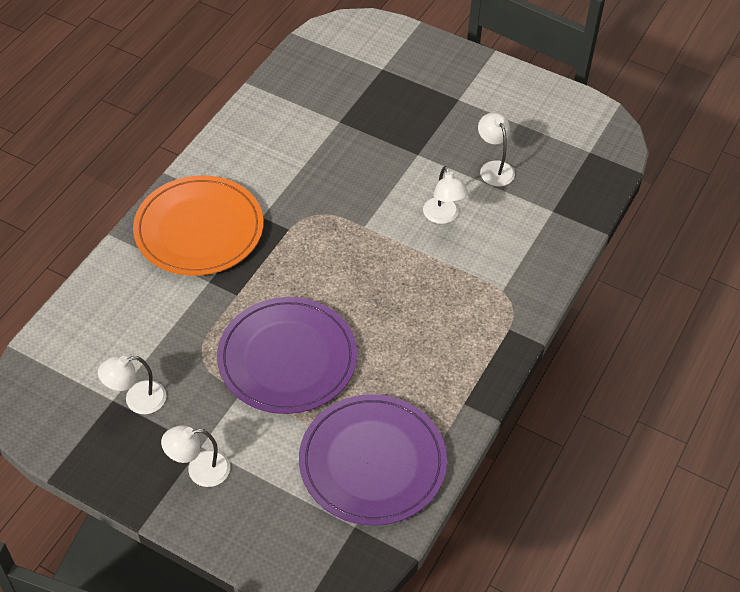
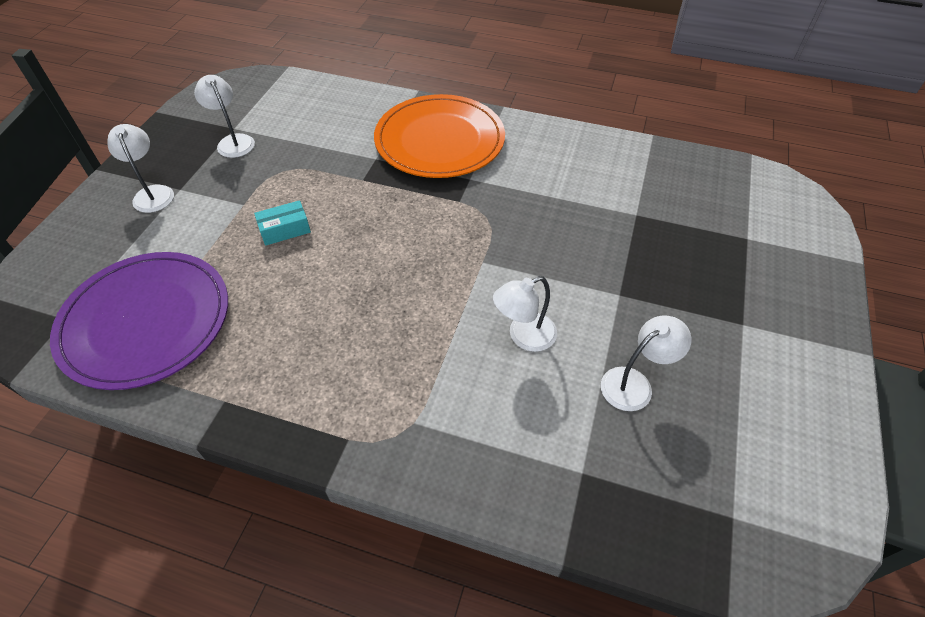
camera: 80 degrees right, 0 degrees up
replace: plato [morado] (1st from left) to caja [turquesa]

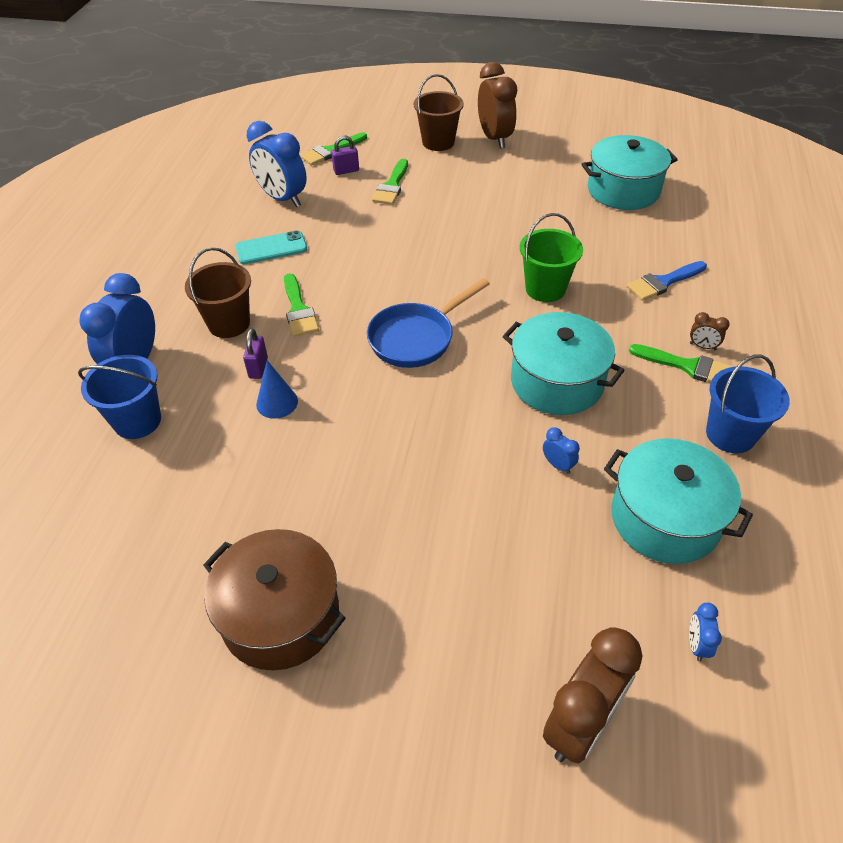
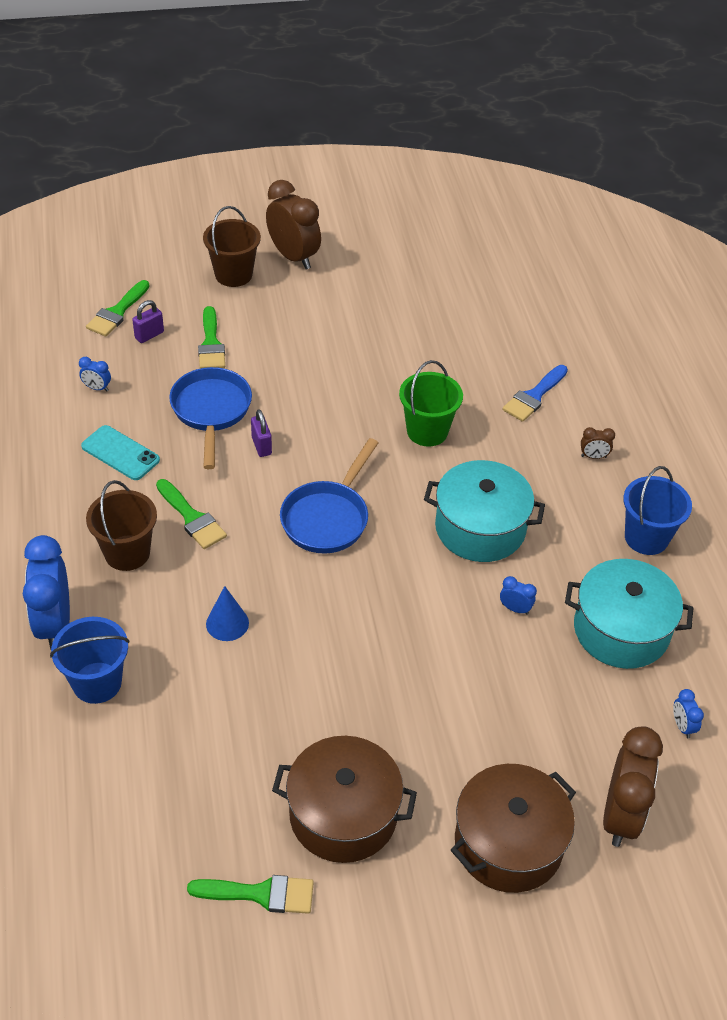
camera: 25 degrees left, 0 degrees up
delete: olla [turquesa] (2nd from left)
insert: sartén [azul] (1st from left); olla [marrón] (2nd from left)
move: candado [morado] (1st from left in the first image) to candado [morado] (2nd from left); pincel [verde] (4th from left)
rotate: móvil [turquesa] 75 degrees clockwise
resize: despertador [azul] (2nd from left) x0.43

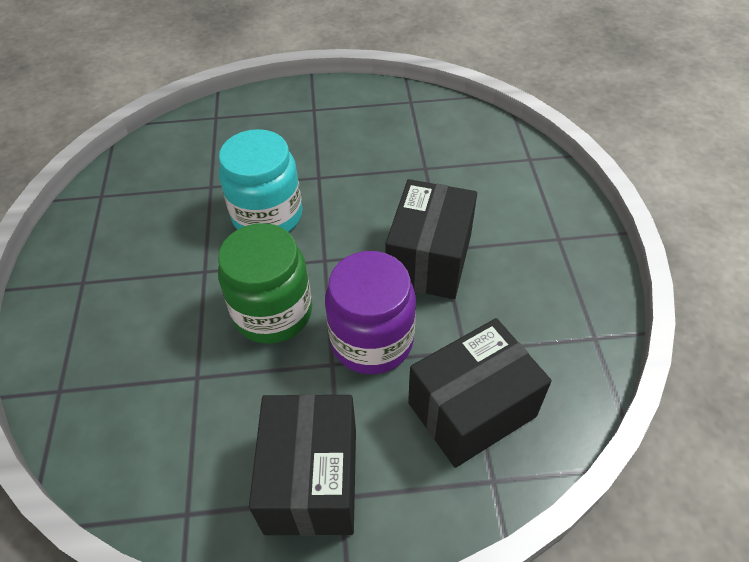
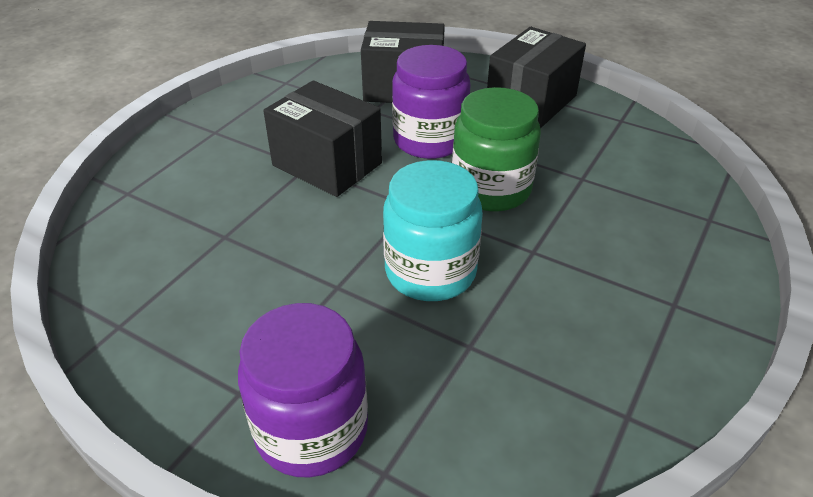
camera: 145 degrees left, 10 degrees down
insert: tarro [morado] (1st from left)
rotate: caja [negro] (2nd from left in the first image) 75 degrees clockwise

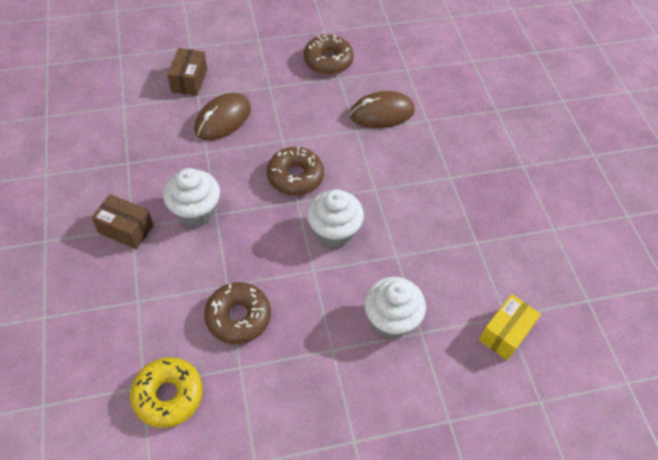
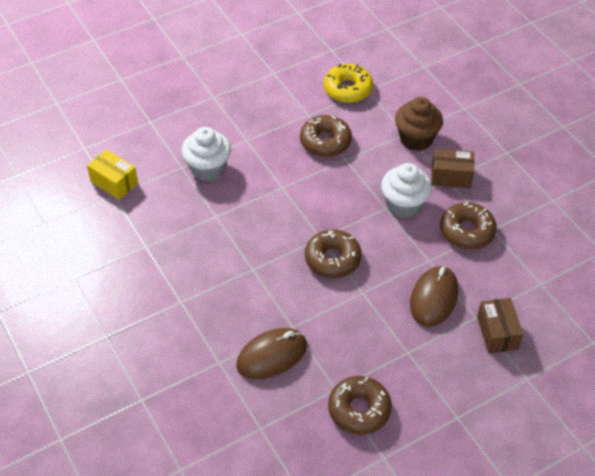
camera: 165 degrees right, 5 degrees down
delete: magdalena [blanco] (2nd from left)
insert: magdalena [marrón]; rosquilla [marrón] (4th from left)
rotate: caja [amarillo] 75 degrees counterclockwise

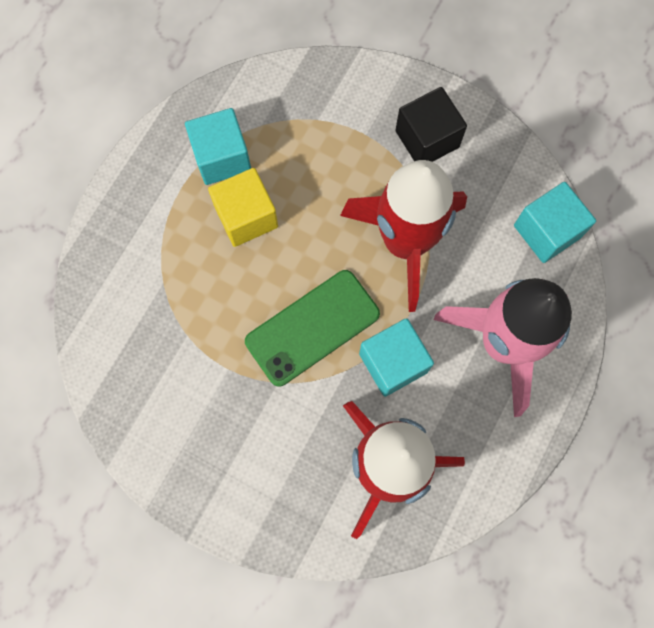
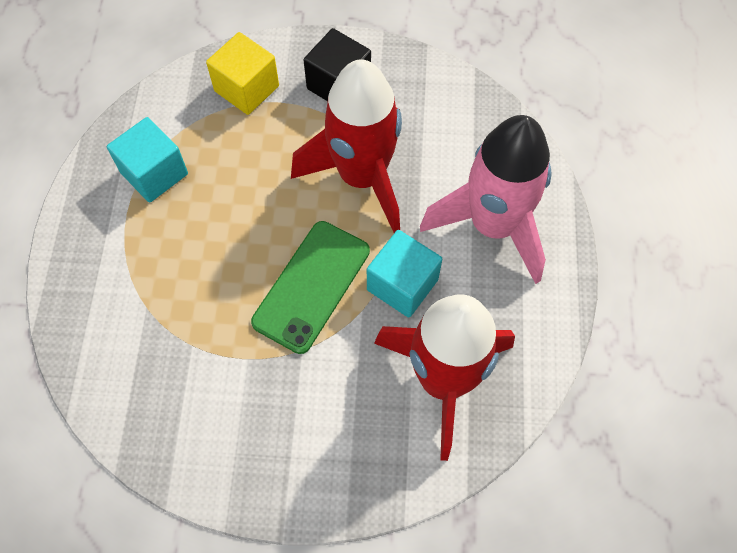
camera: 25 degrees left, 10 degrees down
delete: cubo [turquesa] (3rd from left)
move: cubo [amarillo]

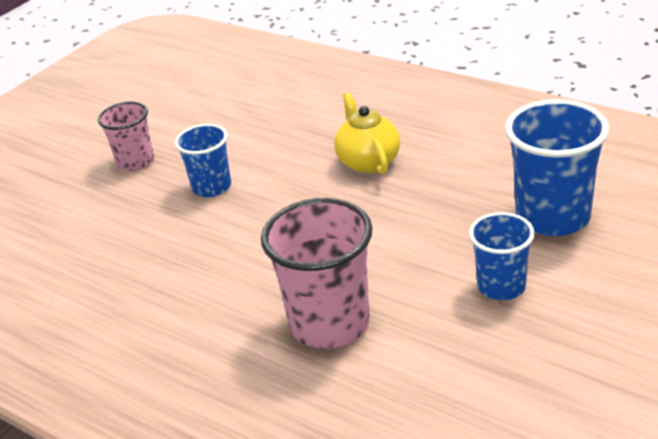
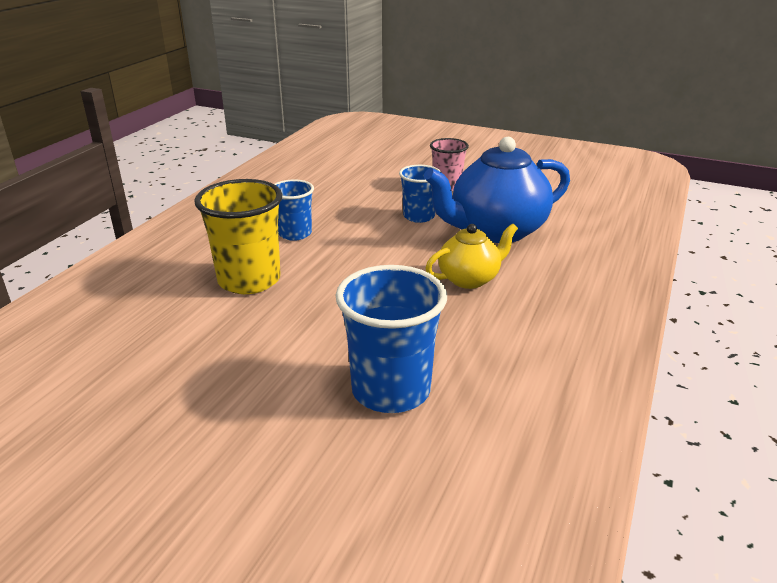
camera: 75 degrees right, 5 degrees down
insert: tetera [azul]
move: vaso [azul] (2nd from left in the first image) to vaso [azul] (1st from left)
recolor: vaso [rosa] (2nd from left) to vaso [amarillo]

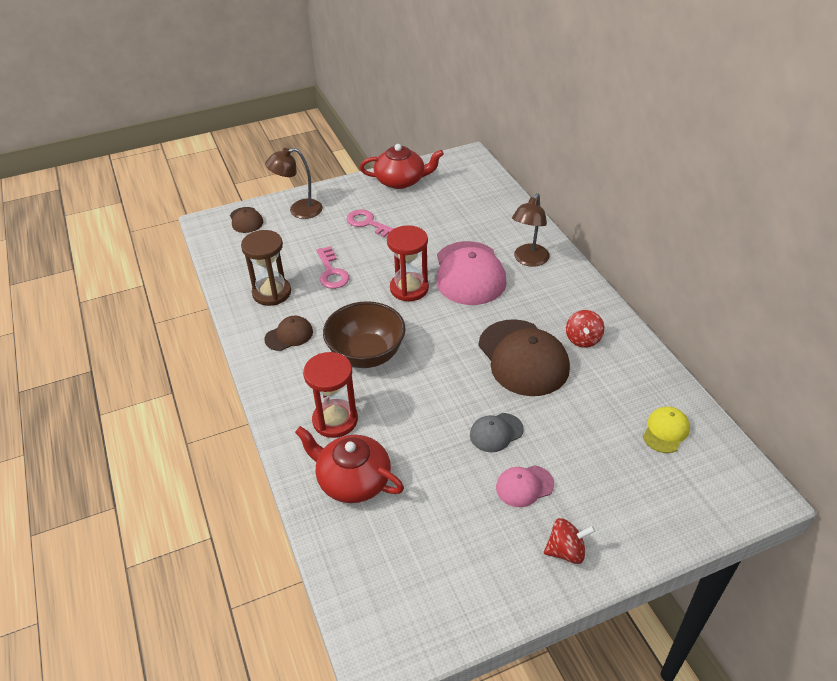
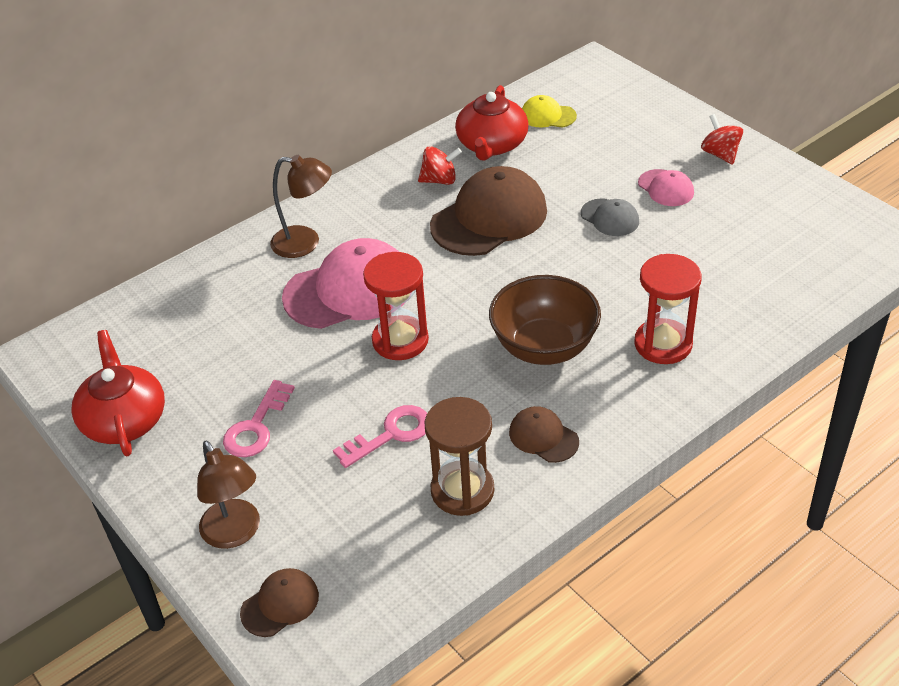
camera: 105 degrees left, 0 degrees up
move: tetera [rojo] (1st from left in the first image) to tetera [rojo] (2nd from left)

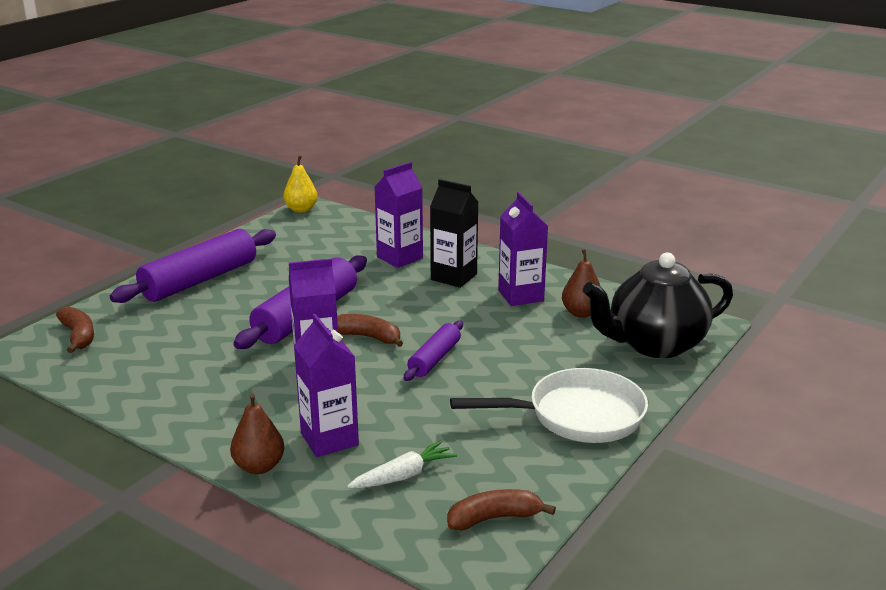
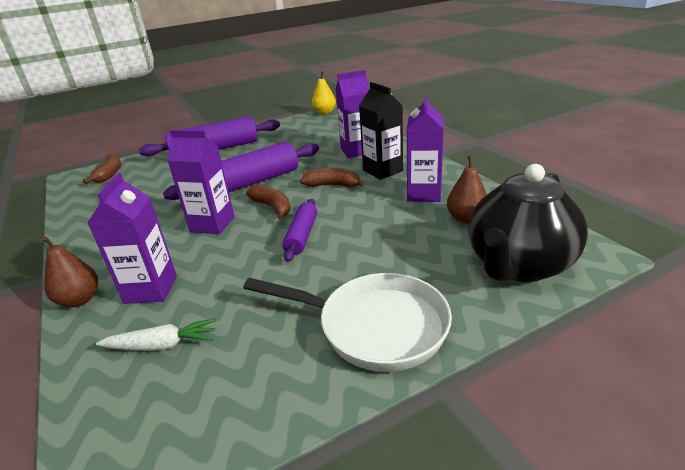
camera: 30 degrees right, 5 degrees up
move: plátano [marrón] (3rd from left)
rotate: rodillo [morado] (3rd from left) 45 degrees counterclockwise; tetera [negro] 60 degrees counterclockwise

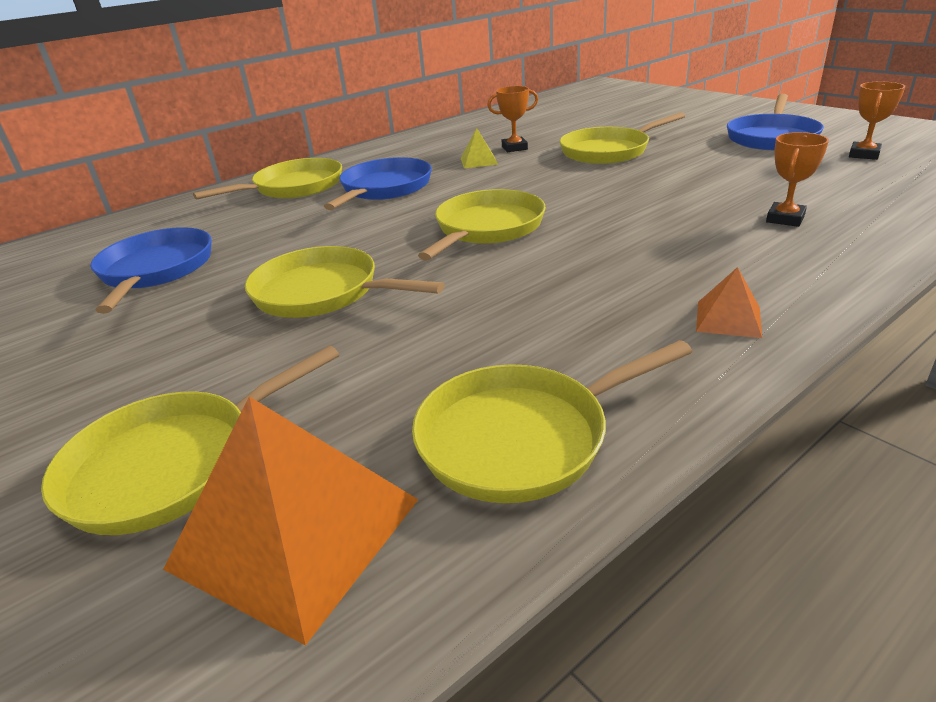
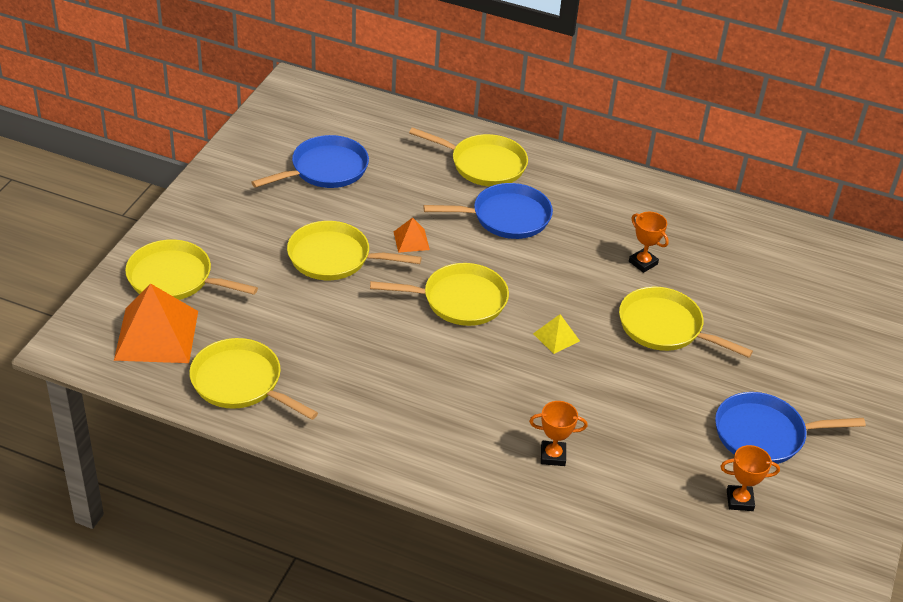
camera: 55 degrees right, 10 degrees up
move: pirámide [amarillo]; pirámide [naranja] (2nd from left)
rotate: sartén [amarillo] (3rd from left) 75 degrees counterclockwise

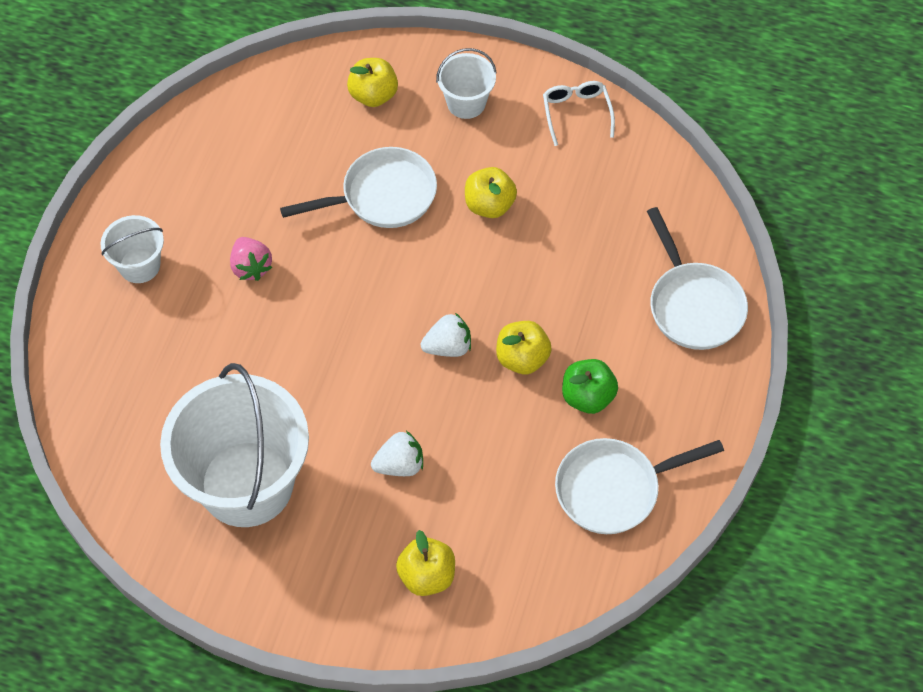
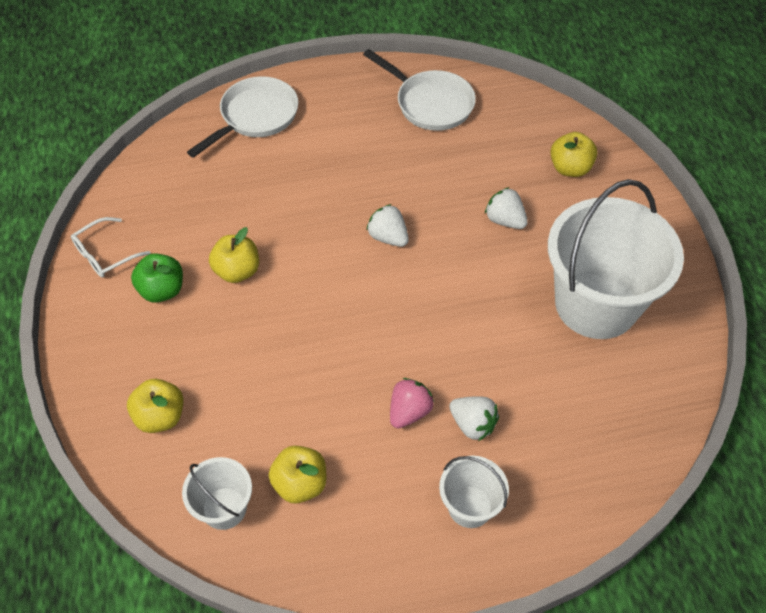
camera: 120 degrees left, 5 degrees down
delete: sartén [blanco] (1st from left)
insert: fresa [blanco] (2nd from left)
move: balde [blanco] (3rd from left in the first image) to balde [blanco] (1st from left); manzana [amarillo] (4th from left in the first image) to manzana [amarillo] (3rd from left); manzana [verde]

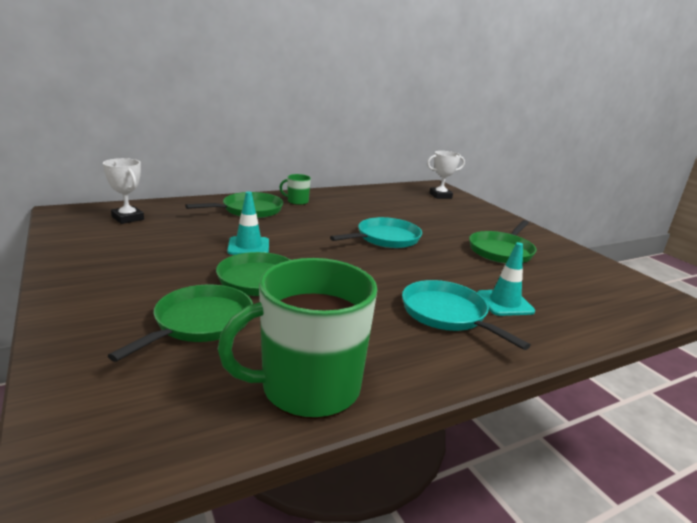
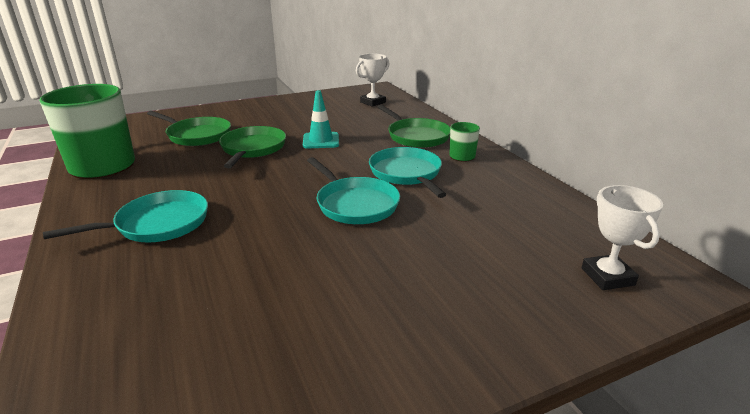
camera: 95 degrees right, 5 degrees up
delete: sartén [verde] (4th from left); cono de tráfico [turquesa] (2nd from left)
insert: sartén [turquesa] (3rd from left)

